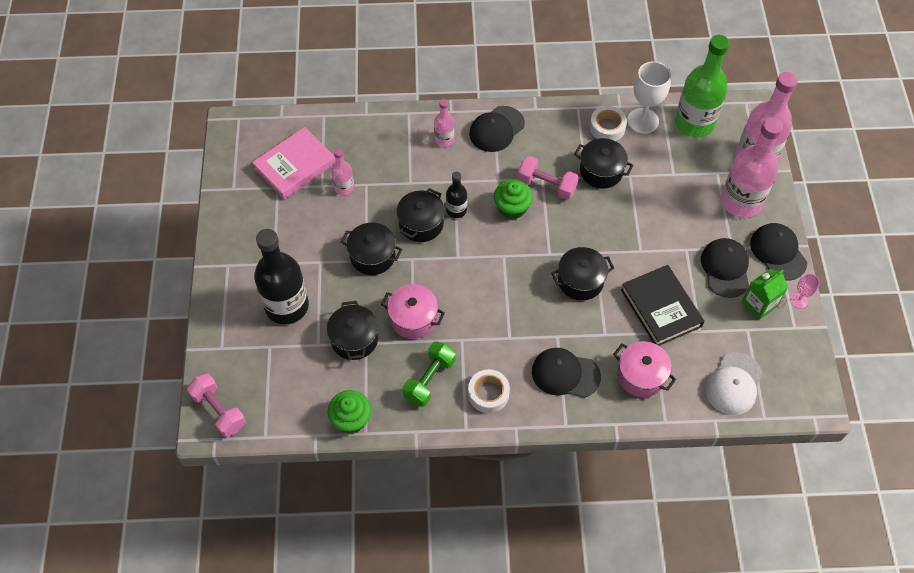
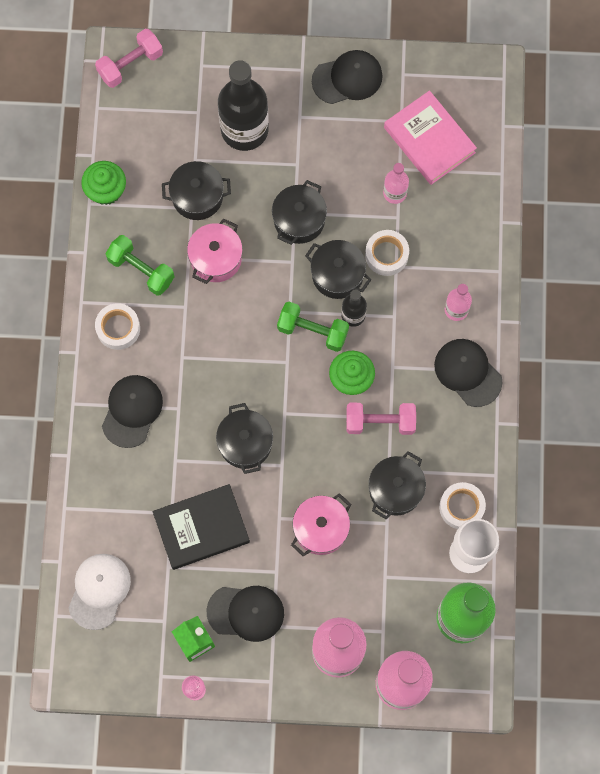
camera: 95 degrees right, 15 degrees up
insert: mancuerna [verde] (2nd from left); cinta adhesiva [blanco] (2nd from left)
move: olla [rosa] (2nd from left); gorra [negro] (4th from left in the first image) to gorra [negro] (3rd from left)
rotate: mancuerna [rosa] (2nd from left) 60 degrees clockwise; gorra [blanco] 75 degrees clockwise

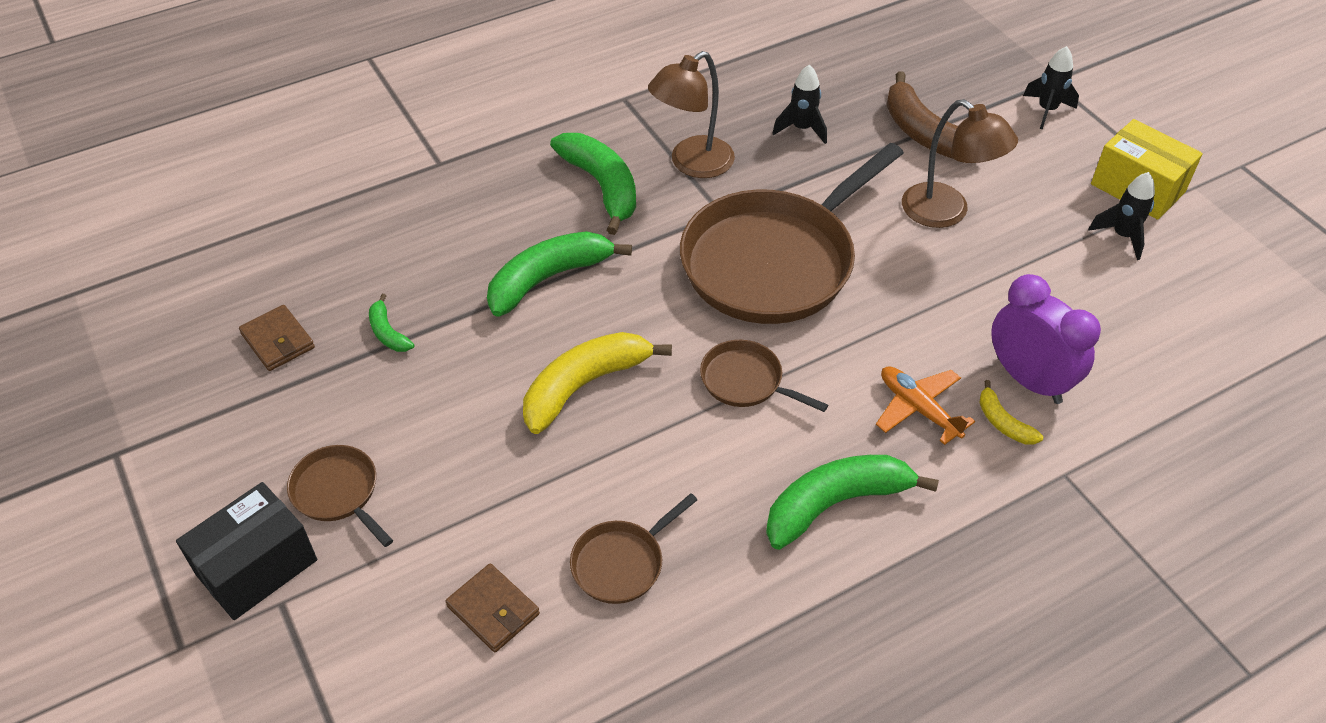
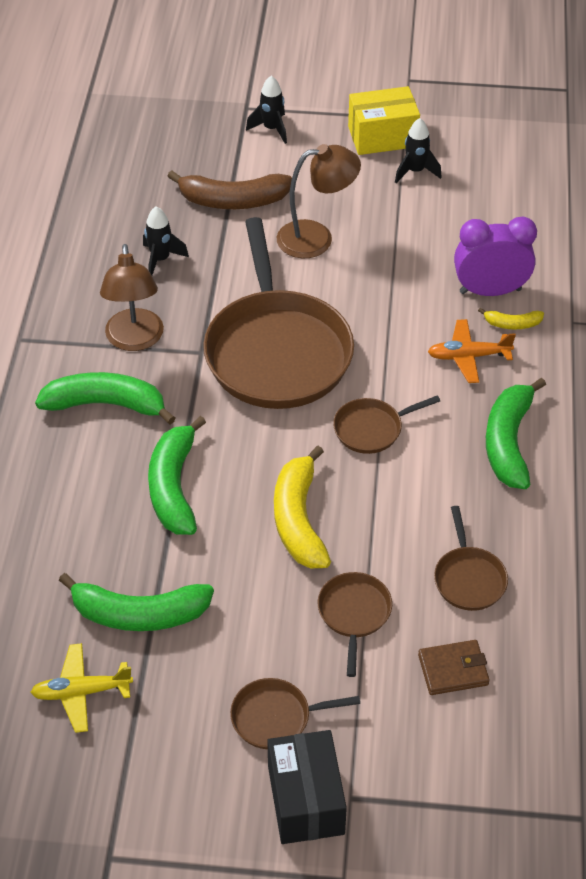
camera: 55 degrees left, 0 degrees up
insert: sartén [marrón] (3rd from left)
replace: cartera [marrón] (1st from left) to avión [amarillo]
resize: plátano [verde] (1st from left in the first image) x2.04

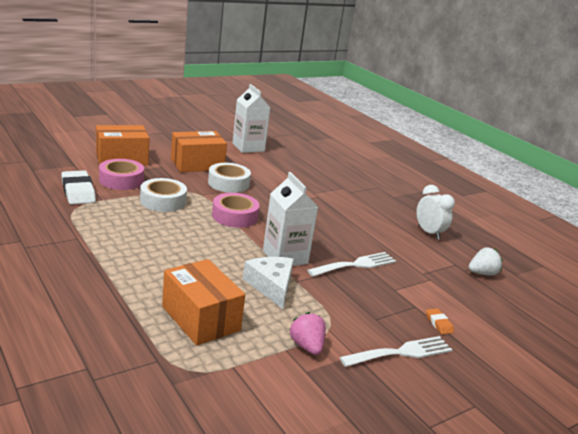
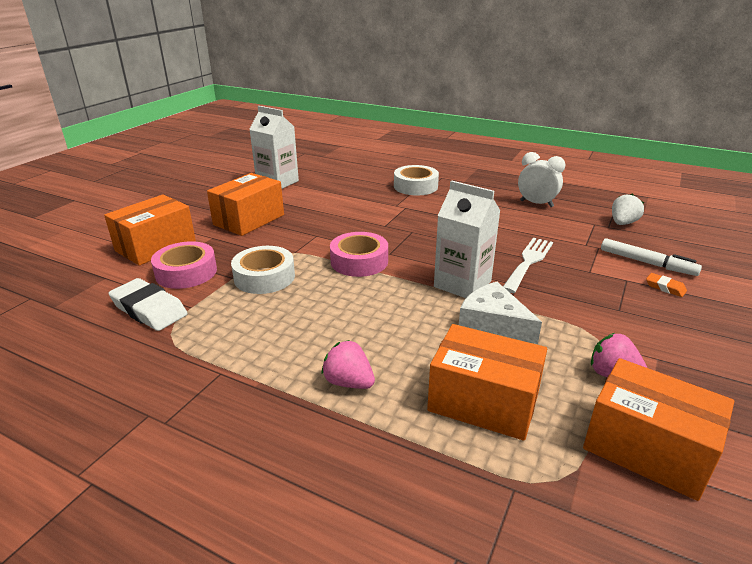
camera: 25 degrees left, 5 degrees up
delete: tenedor [blanco] (2nd from left)
insert: fresa [rosa] (1st from left); caja [naranja] (4th from left); rotulador [blanco]
move: cinta adhesiva [blanco] (2nd from left)

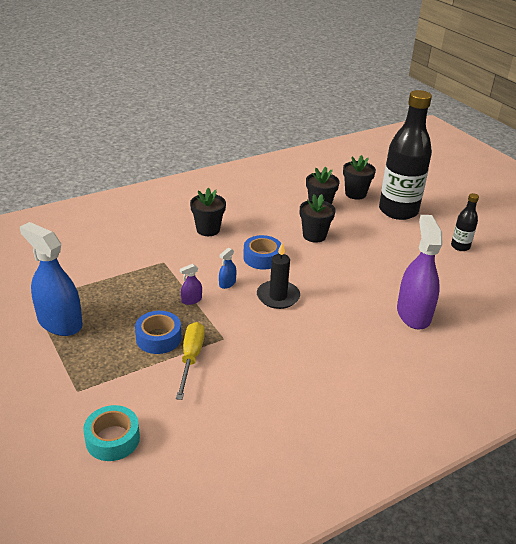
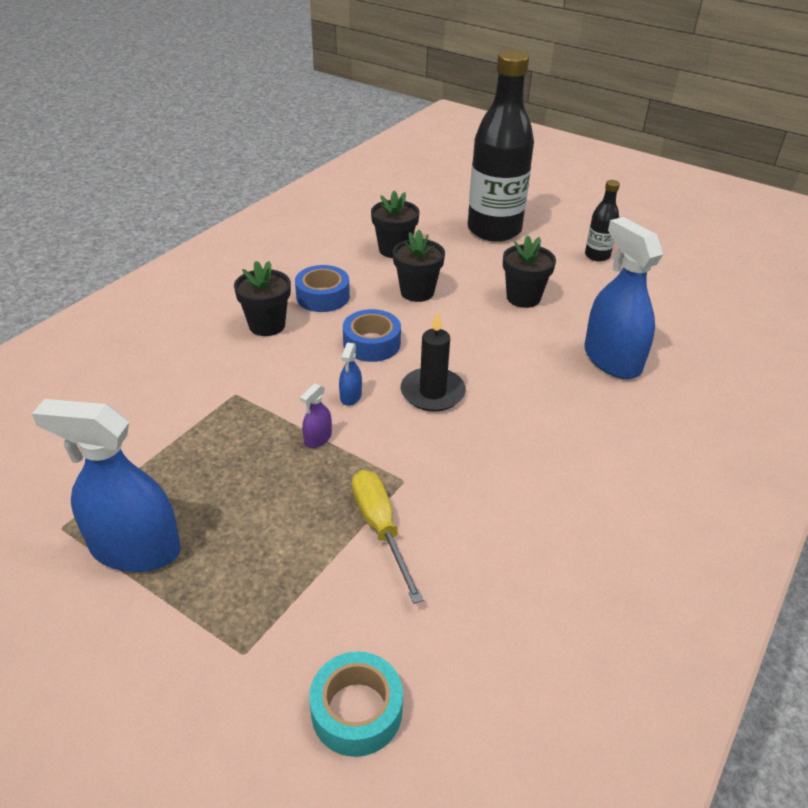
camera: 25 degrees left, 5 degrees up
move: cinta adhesiva [azul] (1st from left); maceta [negro] (4th from left)
recolor: pulverizador [morado] (2nd from left) to pulverizador [azul] (3rd from left)

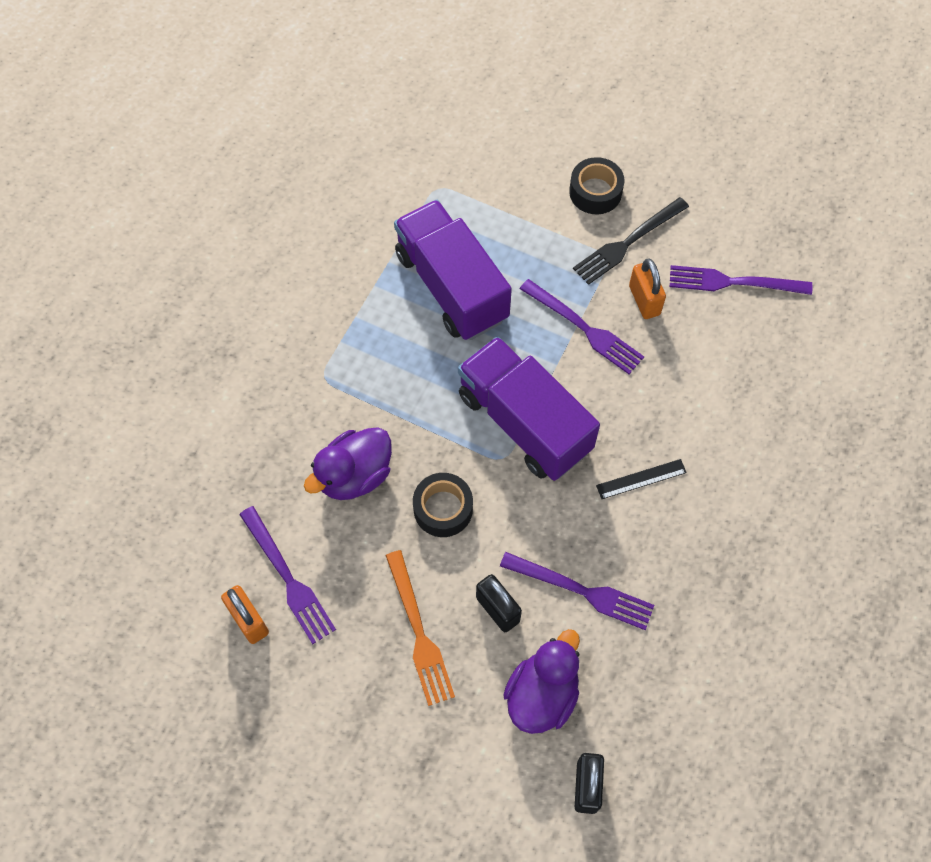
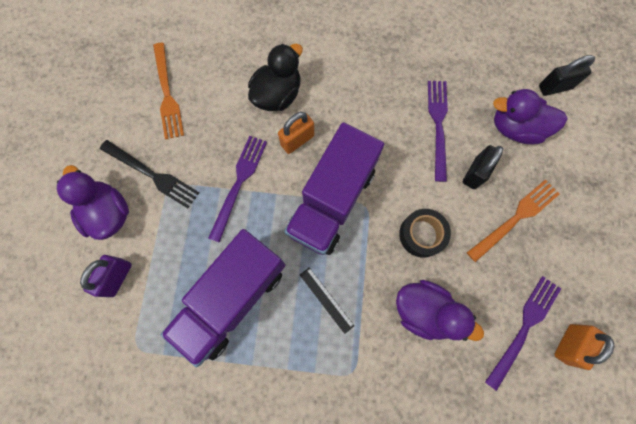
camera: 110 degrees left, 10 degrees up
insert: candado [morado]; pato [negro]
move: regla [negro]; candado [naranja] (2nd from left in the first image) to candado [naranja] (1st from left)
replace: cinta adhesiva [negro] (2nd from left) to pato [morado] (1st from left)
recolor: tenedor [morado] (4th from left) to tenedor [naranja] (1st from left)

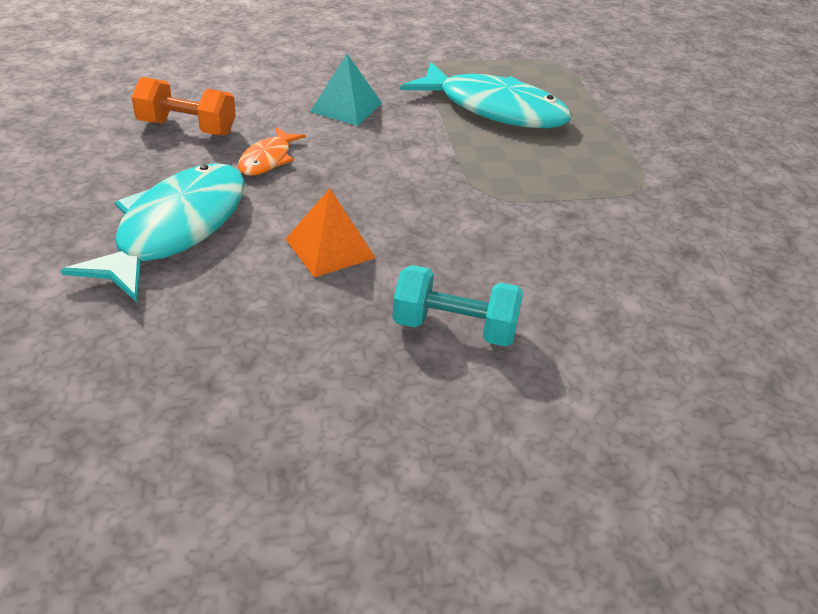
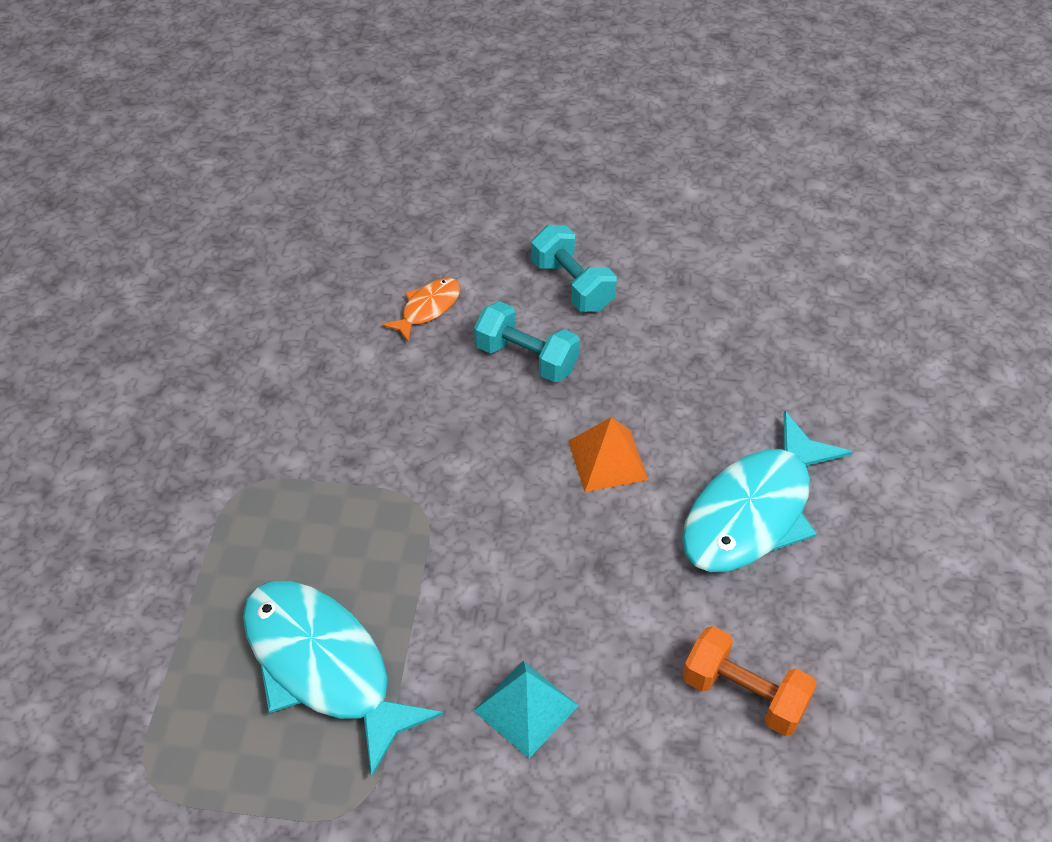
camera: 160 degrees left, 10 degrees up
insert: mancuerna [turquesa] (2nd from left)
move: pez [naranja]

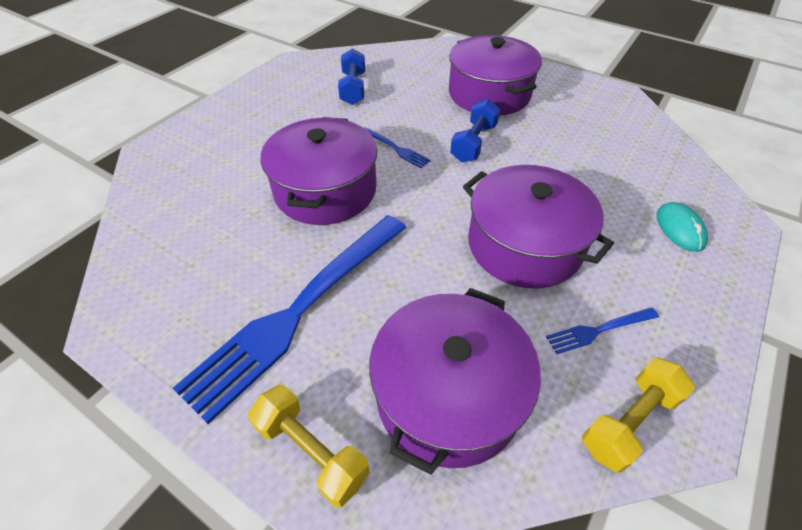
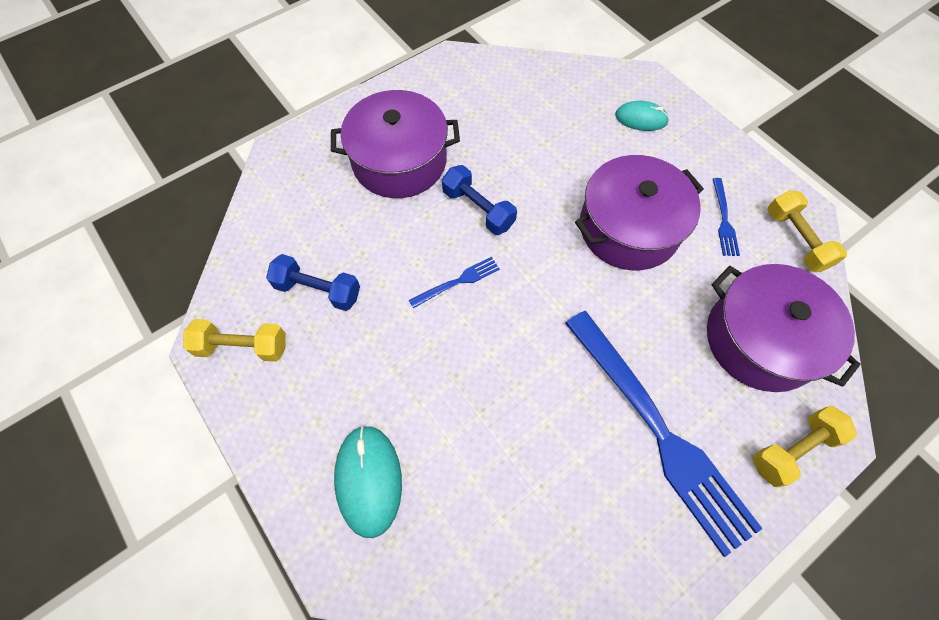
camera: 70 degrees left, 15 degrees up
delete: olla [morado] (1st from left)
insert: mancuerna [amarillo] (1st from left); ratón [turquesa] (1st from left)

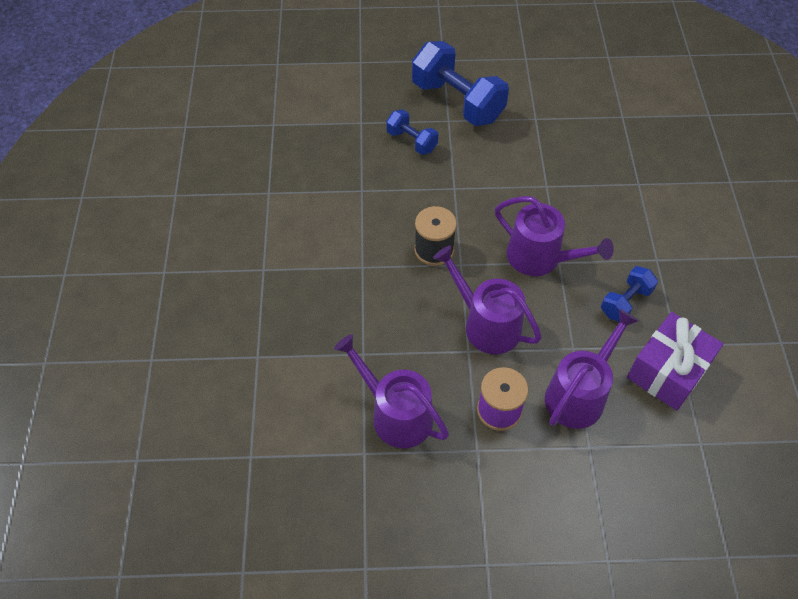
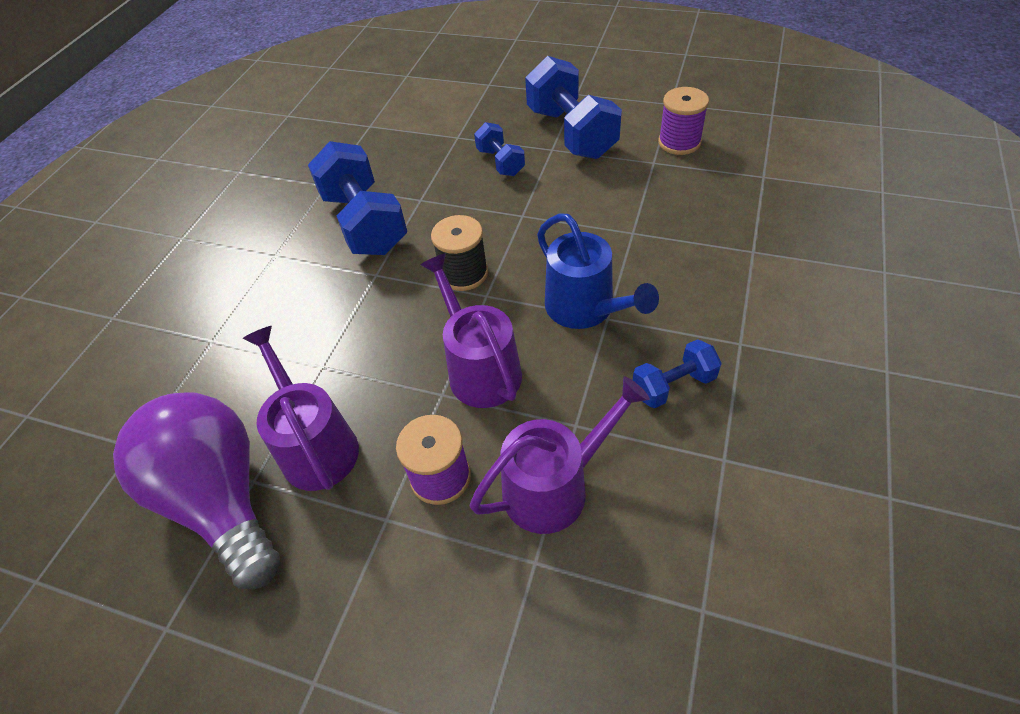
camera: 25 degrees right, 5 degrees down
delete: regalo [morado]
insert: bombilla [morado]; mancuerna [azul] (1st from left); carrete [morado] (2nd from left)
recolor: regadera [morado] (3rd from left) to regadera [azul]

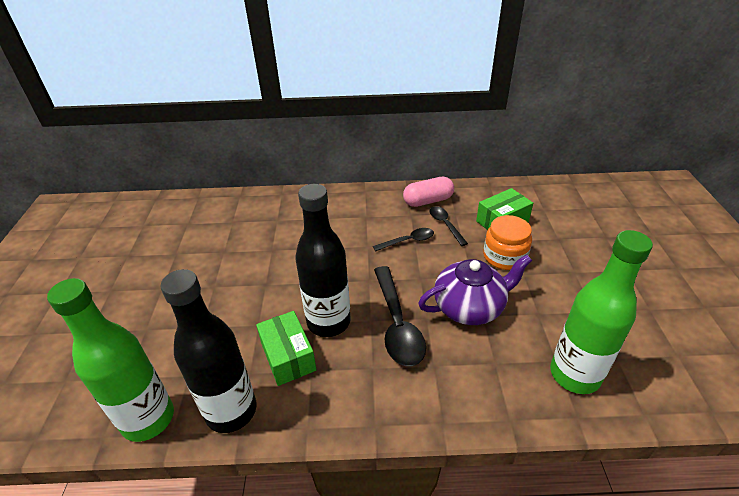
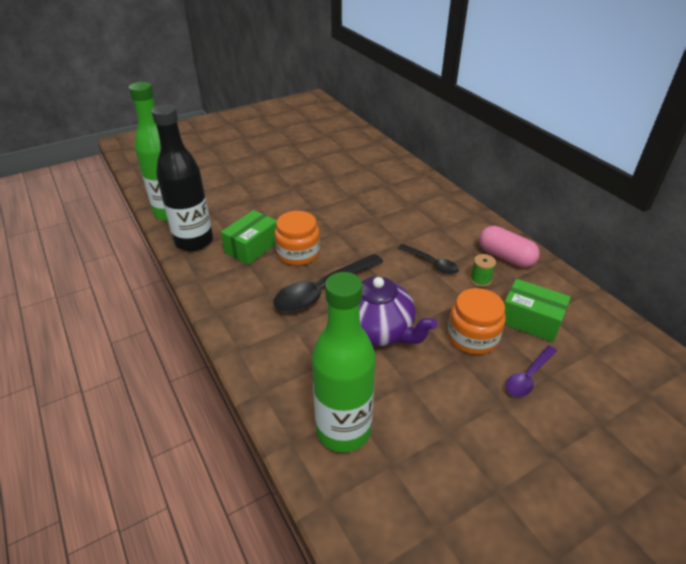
camera: 60 degrees right, 0 degrees up
insert: cuchara [morado]
replace: botella [negro] (2nd from left) to tarro [naranja] (1st from left); cuchara [negro] (3rd from left) to carrete [verde]

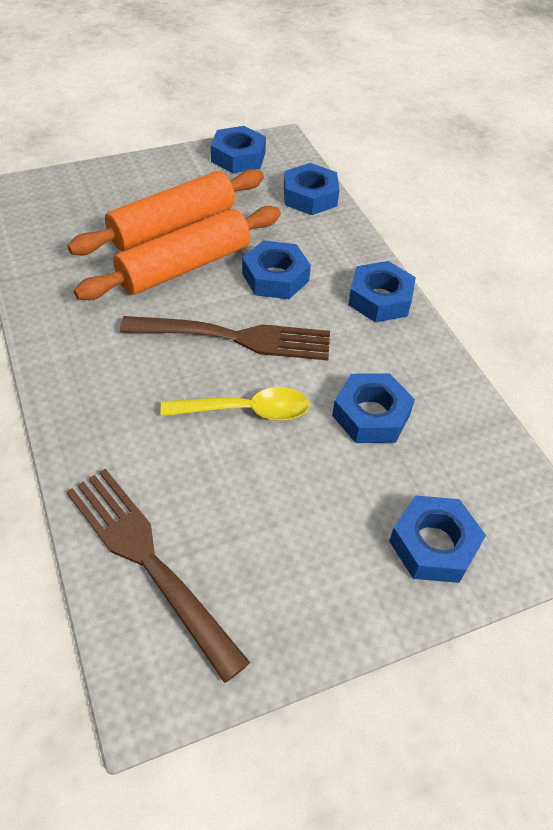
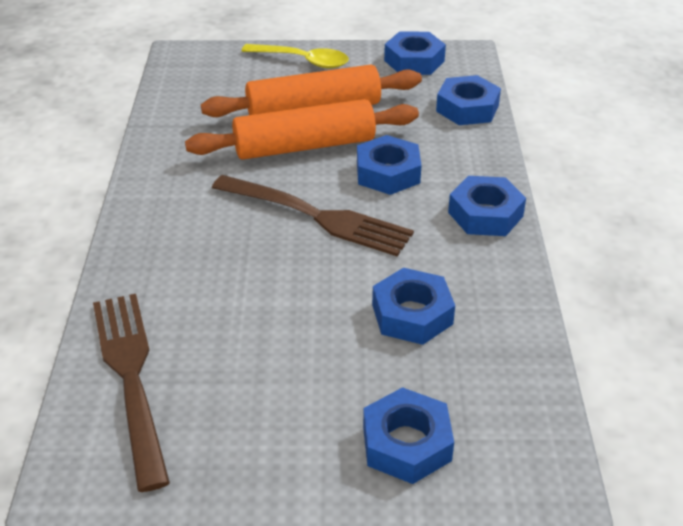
camera: 25 degrees right, 10 degrees down
move: cuchara [amarillo]

